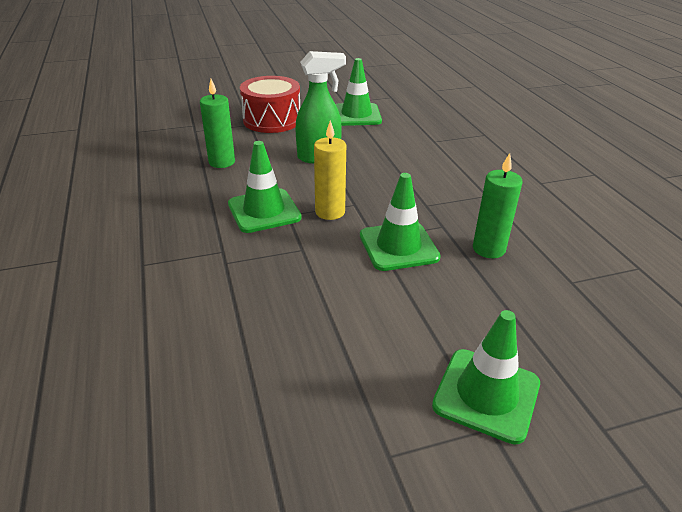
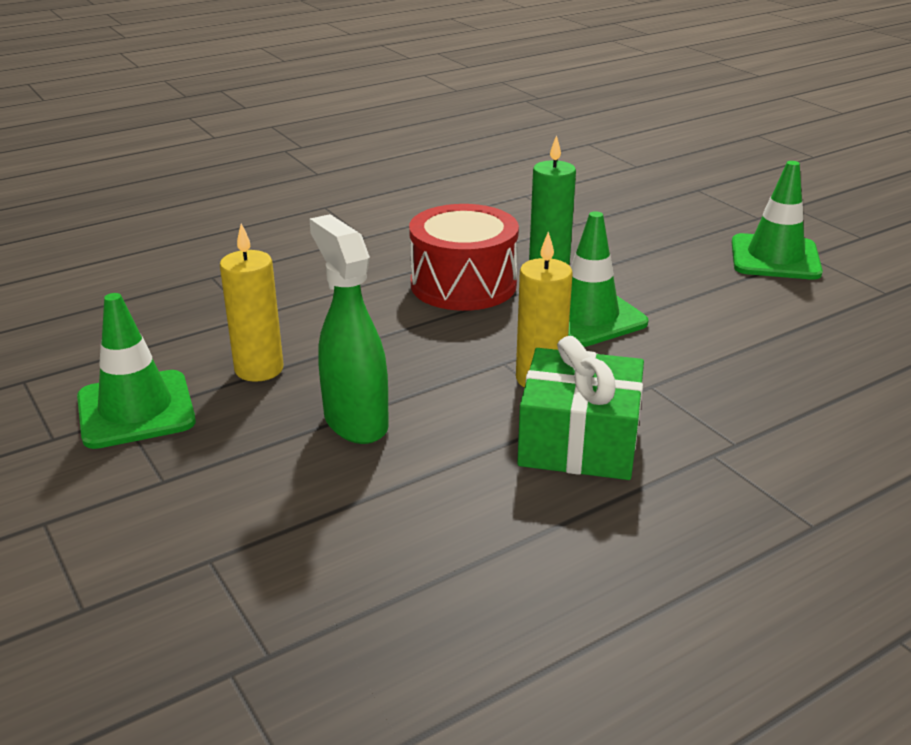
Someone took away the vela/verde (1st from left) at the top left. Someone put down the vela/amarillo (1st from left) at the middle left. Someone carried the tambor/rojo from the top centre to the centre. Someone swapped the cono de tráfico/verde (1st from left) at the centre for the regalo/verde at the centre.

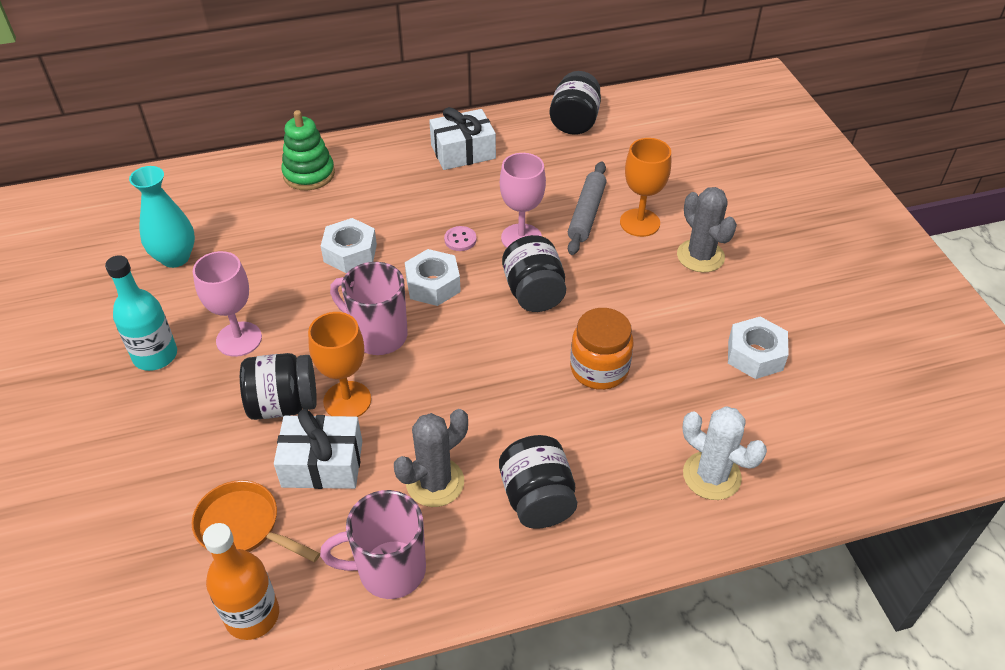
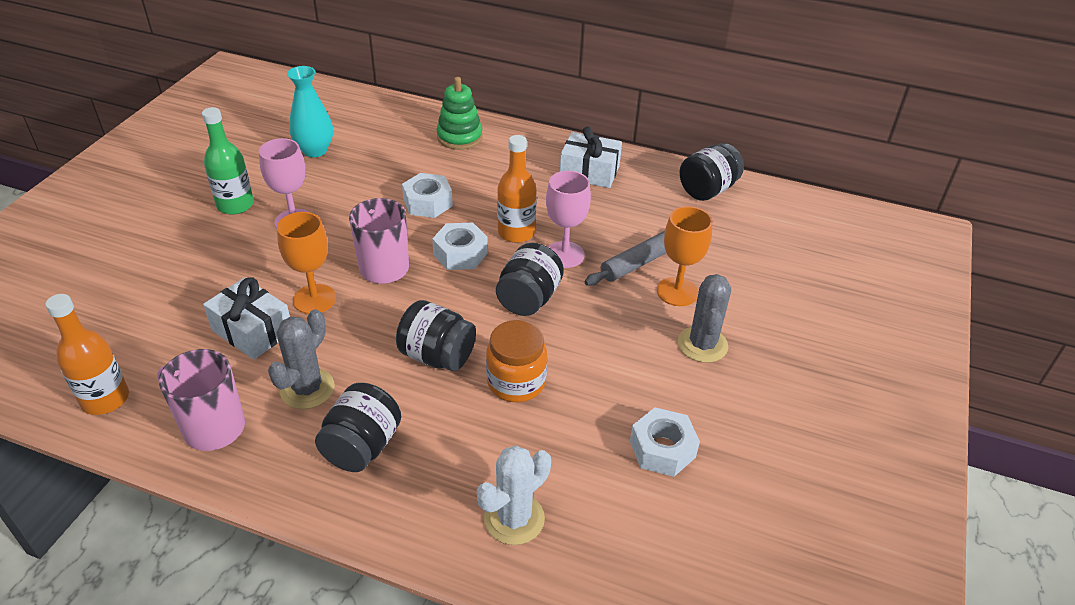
Someone took away the sartén/naranja at the bottom left. Someone carried the tarro/negro (1st from left in the first image) from the middle left to the centre. Someone swapped the botón/rosa at the centre for the botella/naranja (2nd from left) at the top centre. Someone repainted the botella/turquesa at the middle left, which became the botella/verde at the top left. Someone rotated the cactus/gris (1st from left) at the bottom centre by 60 degrees counterclockwise. Someone rotated the cactus/blanco at the bottom right by 60 degrees clockwise.

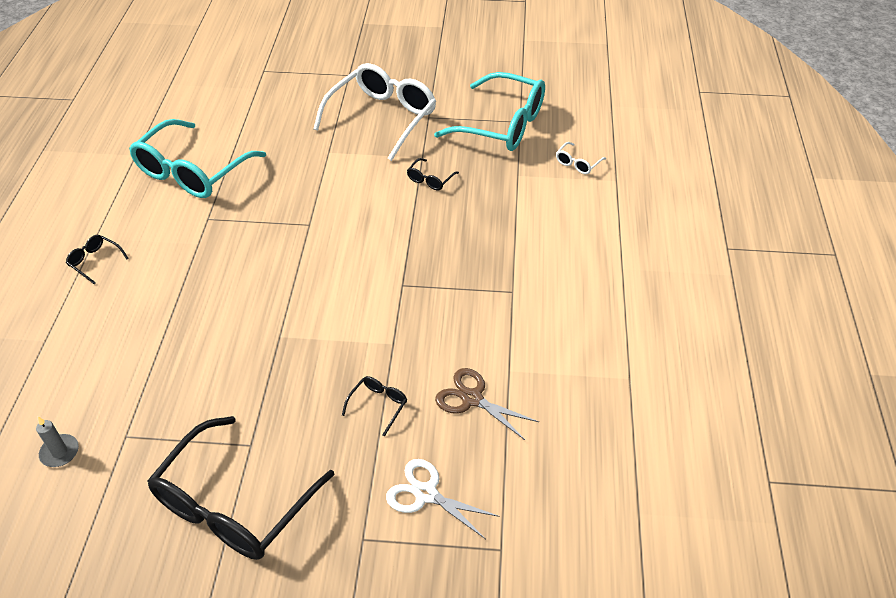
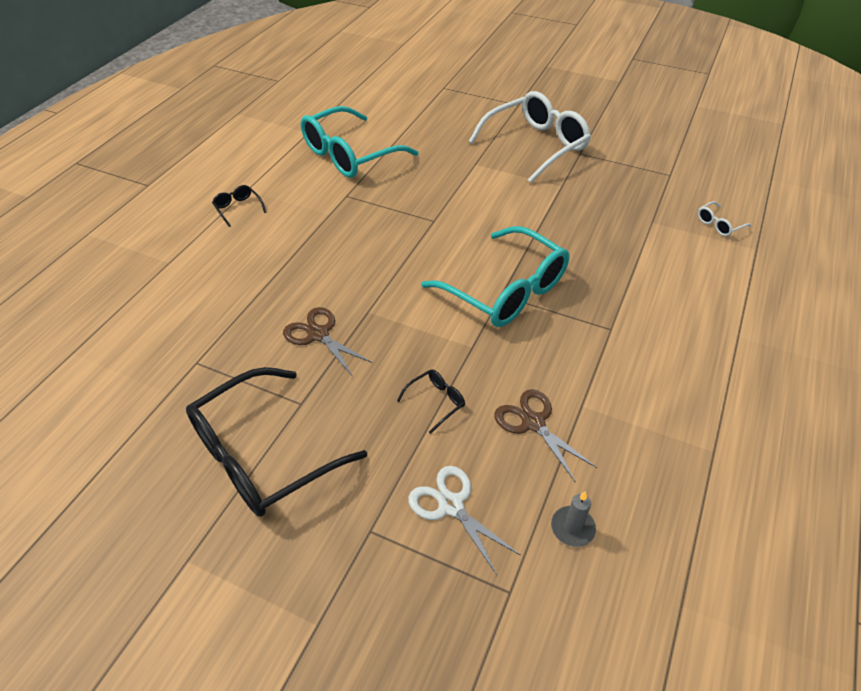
Someone took away the gafas/negro (4th from left) at the top centre. Someone put down the tijeras/marrón (1st from left) at the centre. Someone carried the vela/gris from the bottom left to the bottom centre. Someone carried the gafas/turquesa (2nd from left) from the top centre to the centre.

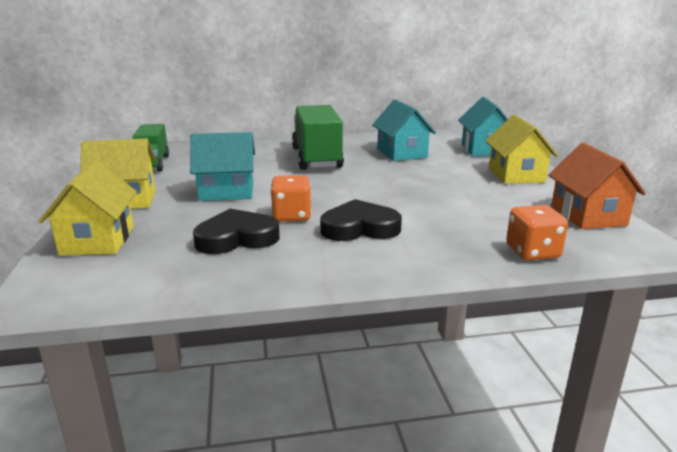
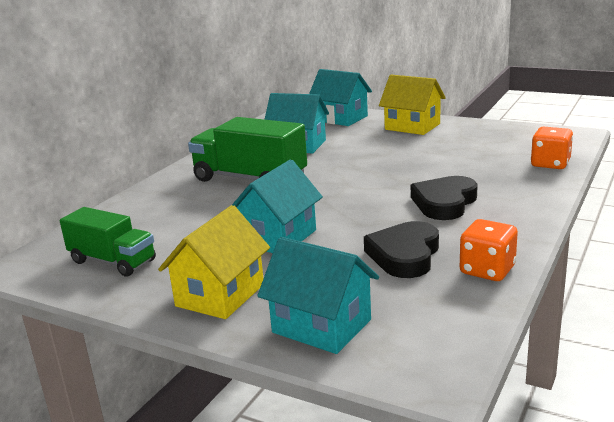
Someone took away the casa/naranja at the middle right. Someone carried the dado/naranja (1st from left) from the centre to the middle right. Someone repainted the casa/amarillo (1st from left) at the middle left, which became the casa/turquesa (3rd from left) at the bottom centre.

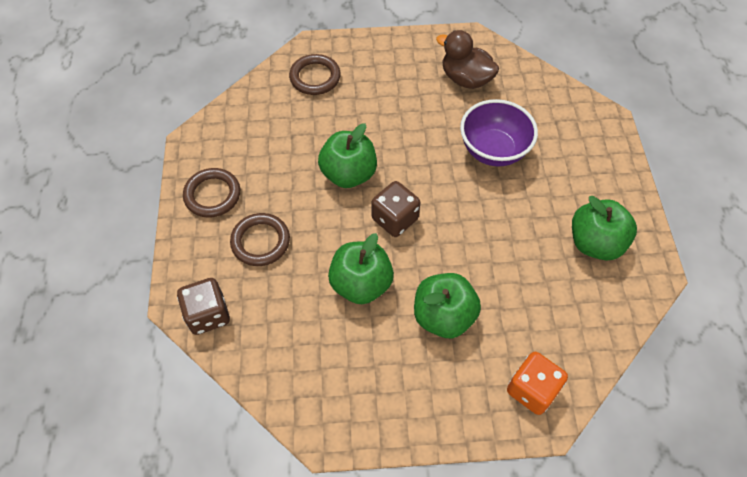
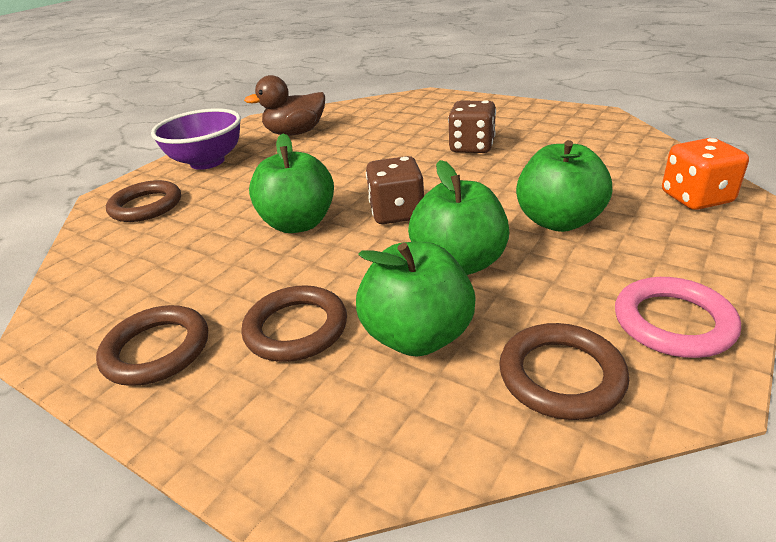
Someone put down the anillo/marrón (4th from left) at the bottom right. Someone put down the anillo/rosa at the middle right. Someone carried the dado/marrón (1st from left in the first image) from the middle left to the top centre. Someone carried the cuenco/morado from the top right to the top left. Someone carried the manzana/verde (4th from left in the first image) from the middle right to the centre.

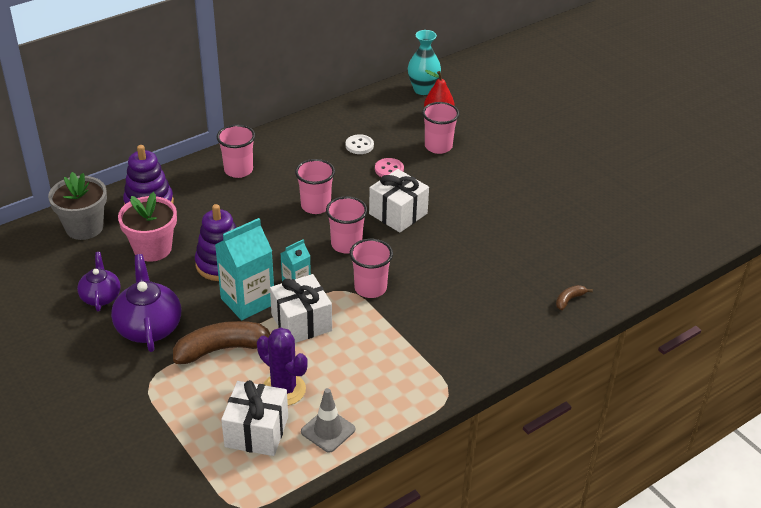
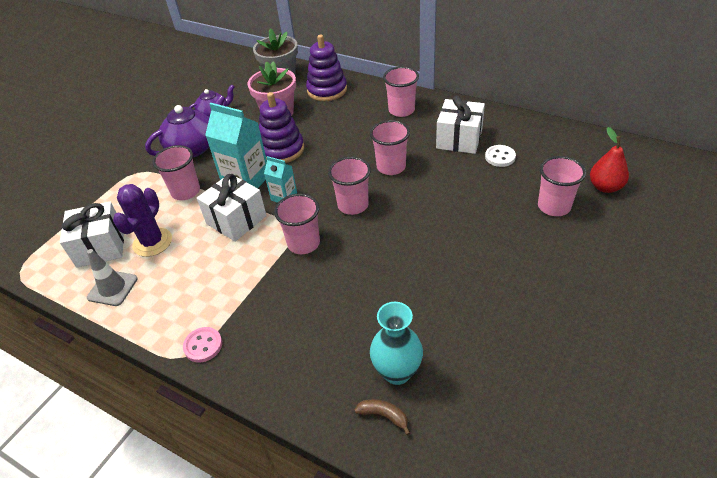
Someone carried the regalo/blanco (3rd from left) from the centre to the top centre. Someone carried the botón/rosa from the top centre to the bottom left. Someone carried the florero/turquesa from the top centre to the bottom centre. Someone swapped the plátano/marrón (1st from left) at the bottom left for the vaso/rosa (1st from left) at the middle left.

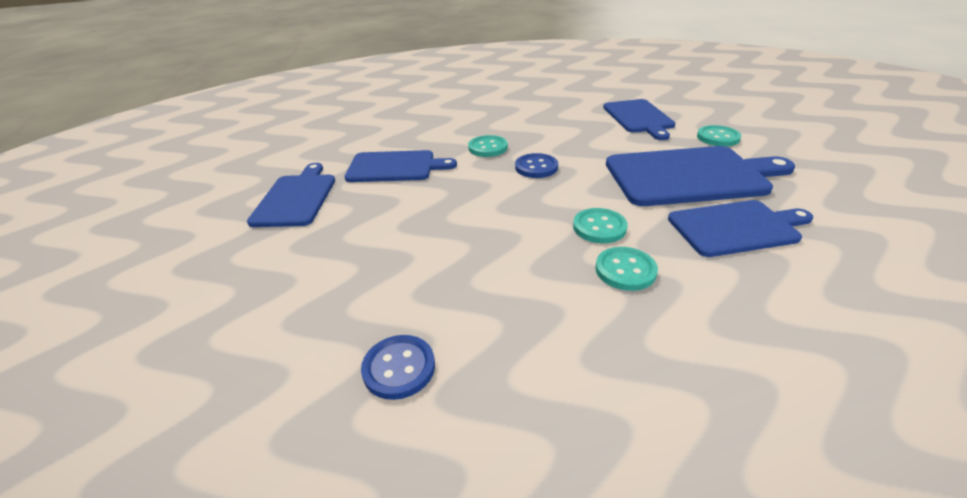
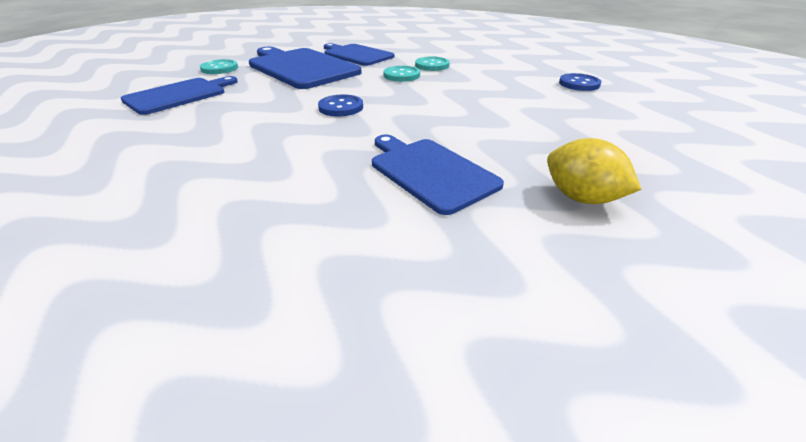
Someone took away the botón/turquesa (1st from left) at the top centre. Someone swapped the tabla de cortar/azul (1st from left) at the middle left for the limón/amarillo at the middle right.

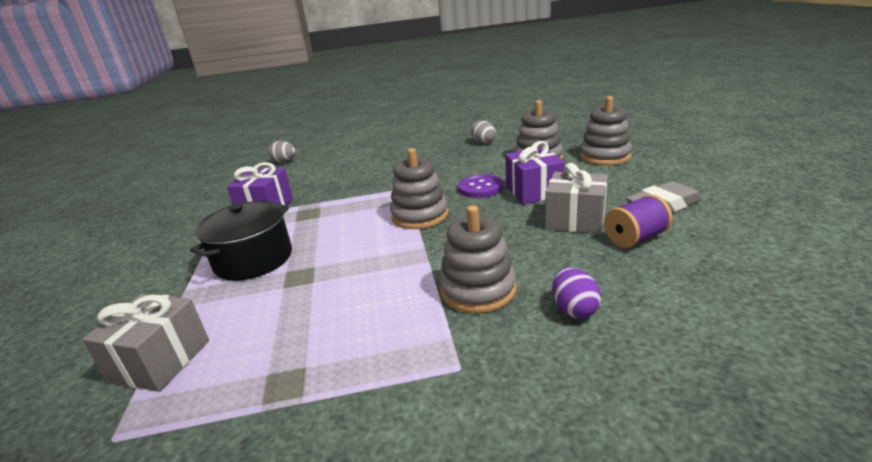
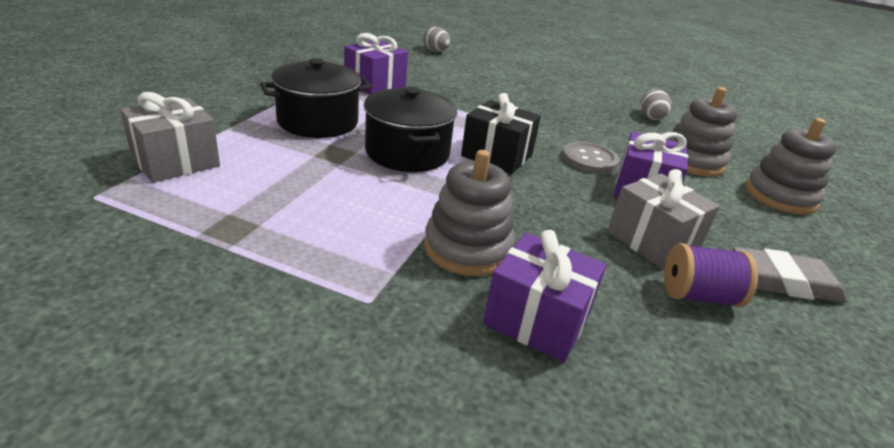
Someone put down the olla/negro (2nd from left) at the top centre. Someone swapped the juguete apilable/gris (1st from left) at the centre for the regalo/negro at the top centre. Someone swapped the huevo/morado at the centre for the regalo/morado (2nd from left) at the centre. Someone repainted the botón/morado at the centre, which became the botón/gris at the centre.

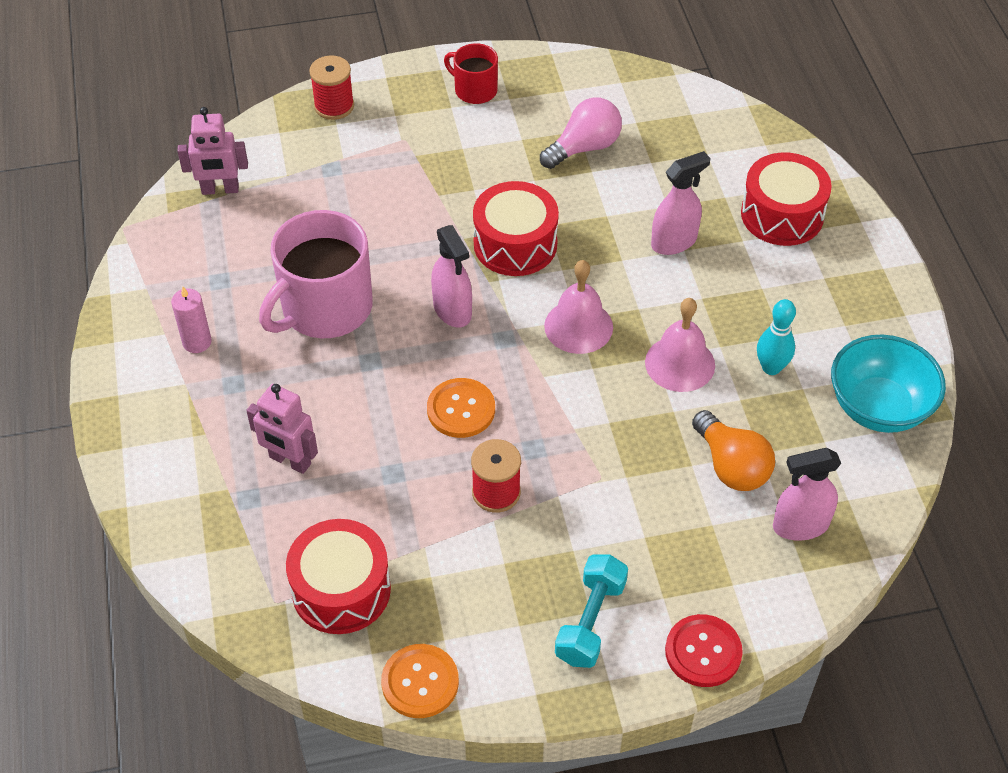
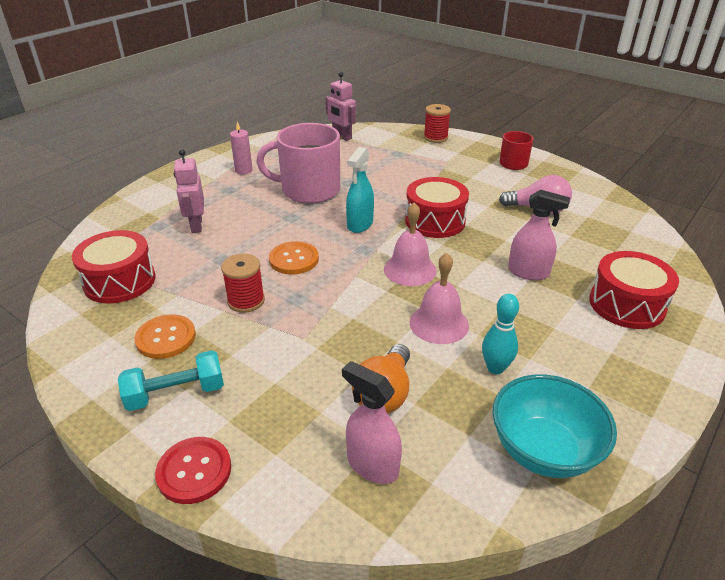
Someone carried the botón/naranja (1st from left) from the bottom centre to the middle left. Someone repainted the pulverizador/rosa (1st from left) at the centre, which became the pulverizador/turquesa at the top centre.

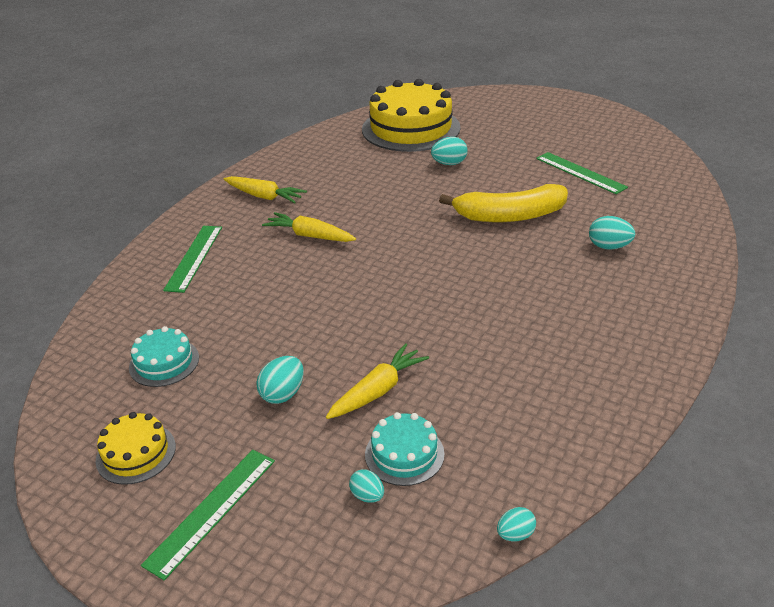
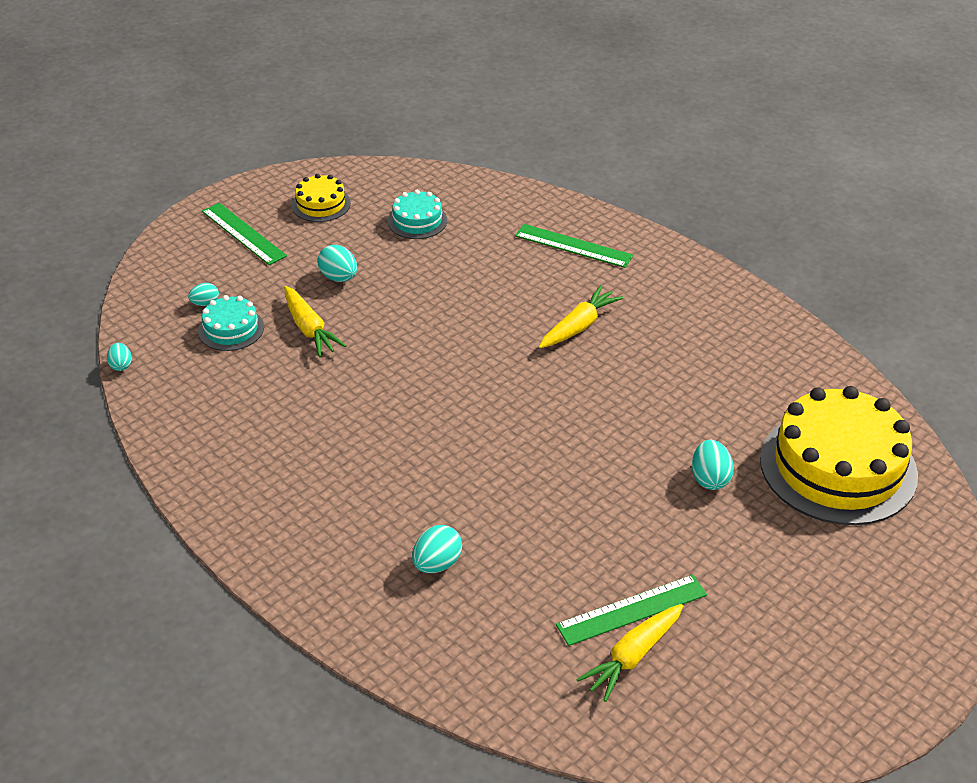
Someone took away the plátano/amarillo at the centre. Someone carried the zanahoria/amarillo (1st from left in the first image) from the top centre to the bottom centre.

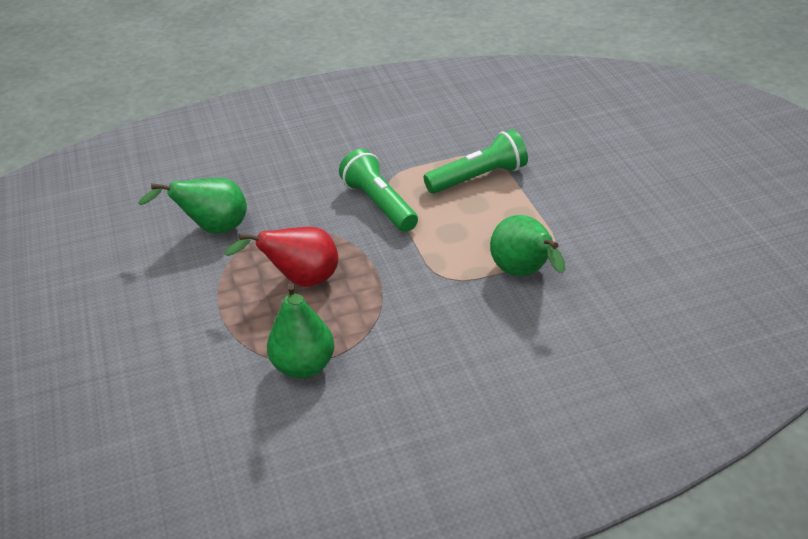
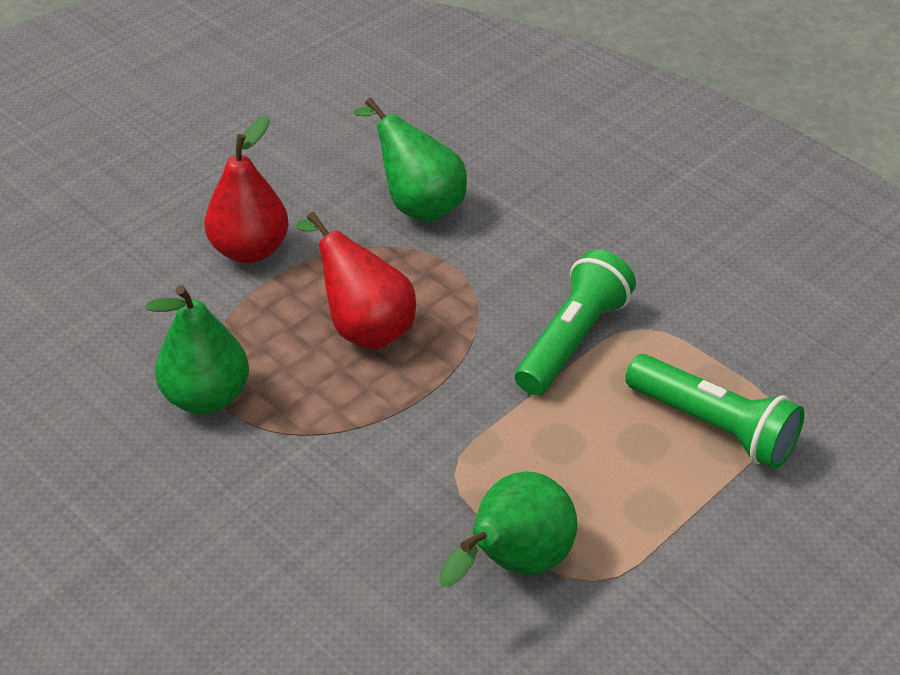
Someone put down the pera/rojo (1st from left) at the top left.

